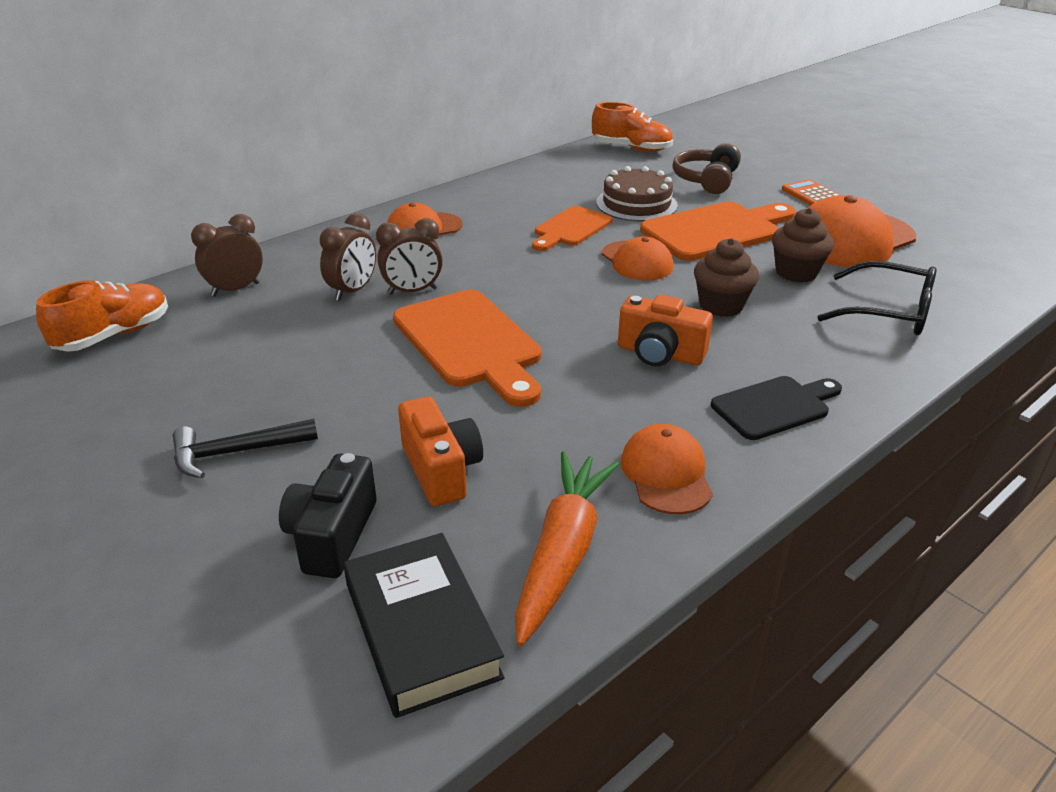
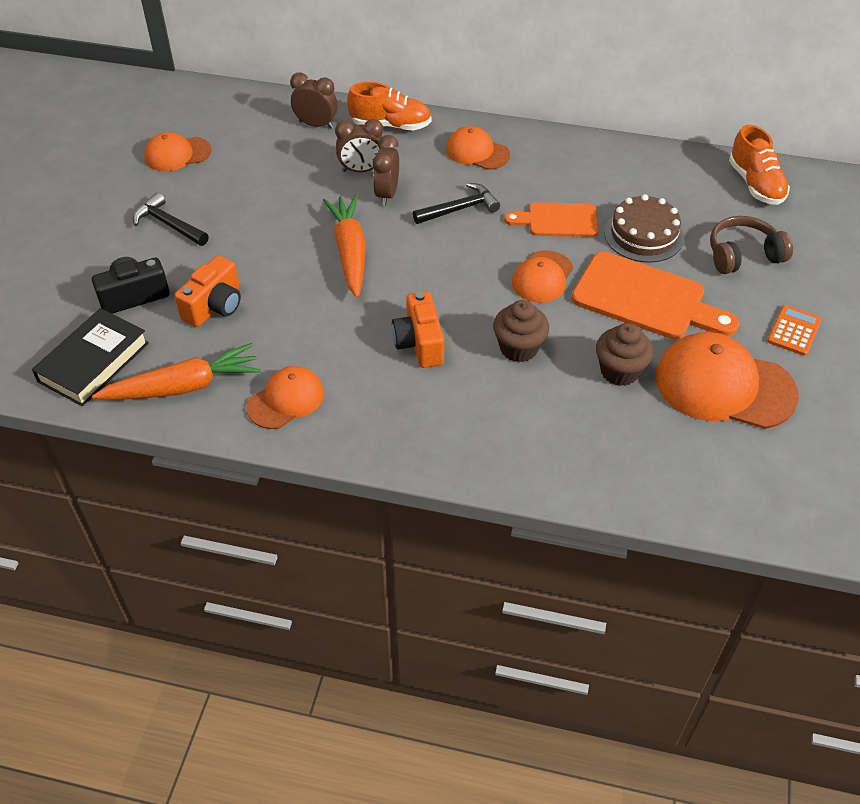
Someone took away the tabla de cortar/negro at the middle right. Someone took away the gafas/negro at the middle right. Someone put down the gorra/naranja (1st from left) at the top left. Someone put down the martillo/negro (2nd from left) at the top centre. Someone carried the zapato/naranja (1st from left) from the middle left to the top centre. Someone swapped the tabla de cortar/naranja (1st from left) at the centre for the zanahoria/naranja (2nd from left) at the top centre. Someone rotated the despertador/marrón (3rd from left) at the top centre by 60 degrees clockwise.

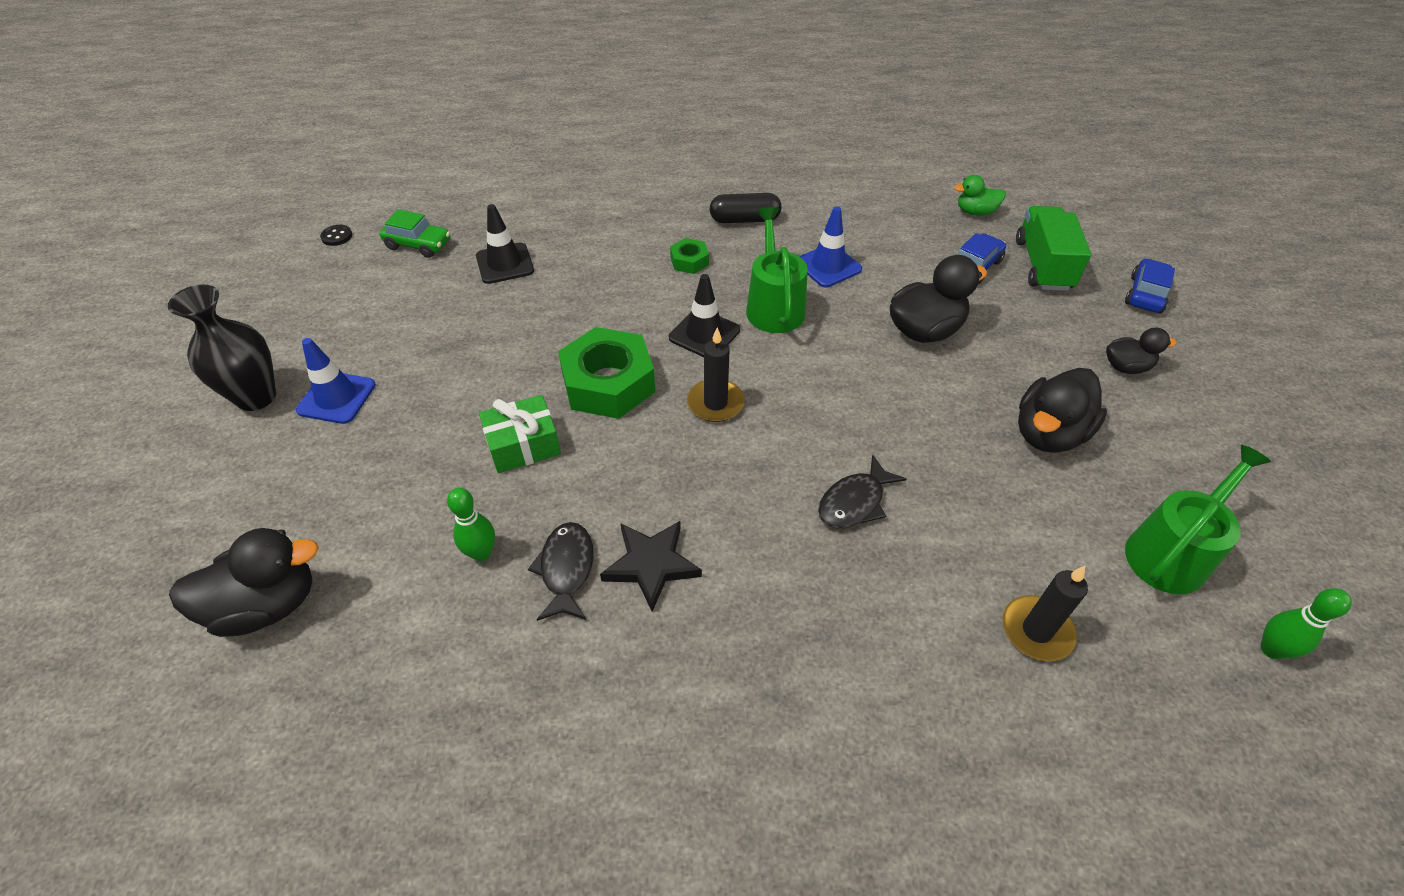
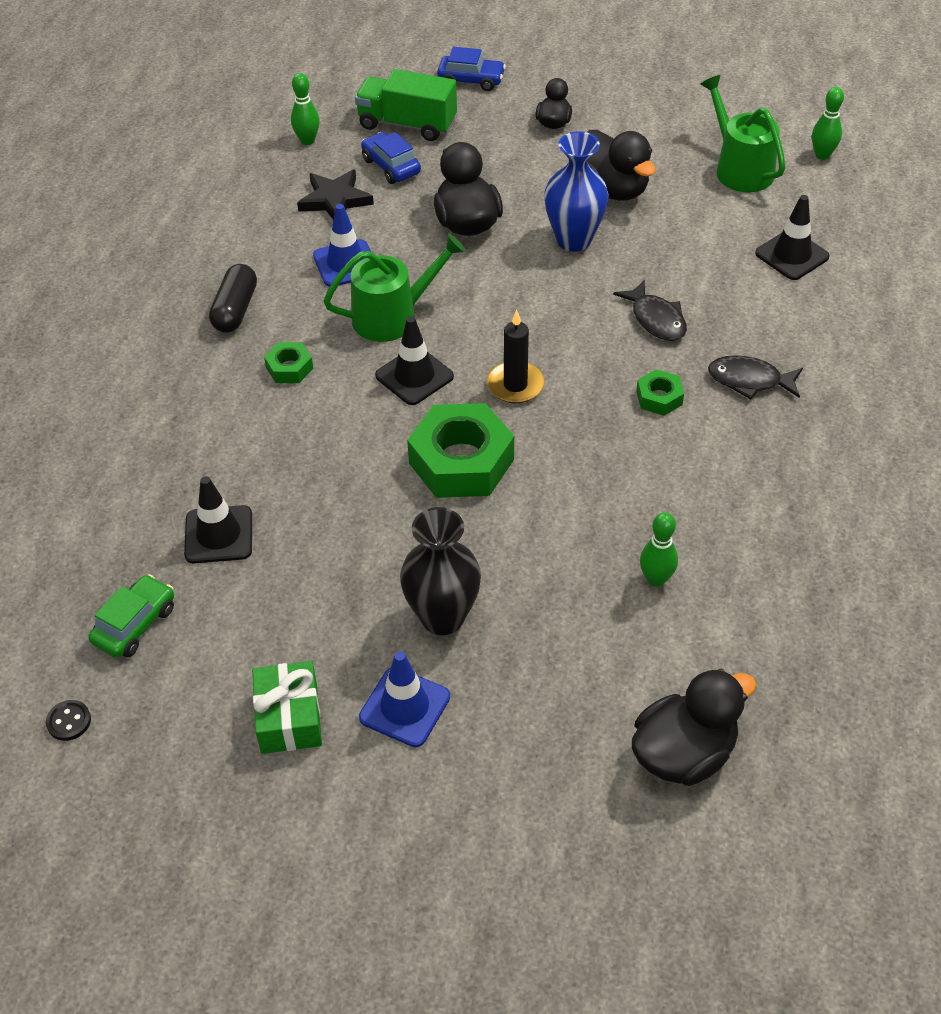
Someone put down the florero/azul at the top centre. Someone put down the tuerca/verde (3rd from left) at the middle right. Someone carried the florero/negro from the middle left to the centre. Someone carried the regalo/verde from the centre to the bottom left. Someone carried the pez/negro (1st from left in the first image) from the centre to the middle right. Someone carried the estrella/negro from the centre to the top centre. Someone swapped the pato/verde at the top right for the bolo/verde (1st from left) at the top left. Someone swapped the vela/negro (2nd from left) at the bottom right for the cono de tráfico/negro (3rd from left) at the top right. Someone rotated the pato/negro (1st from left in the first image) at the middle left by 60 degrees clockwise. Someone rotated the regadera/verde (1st from left) at the top centre by 150 degrees clockwise. Someone rotated the coche/azul (2nd from left) at the top right by 150 degrees clockwise.

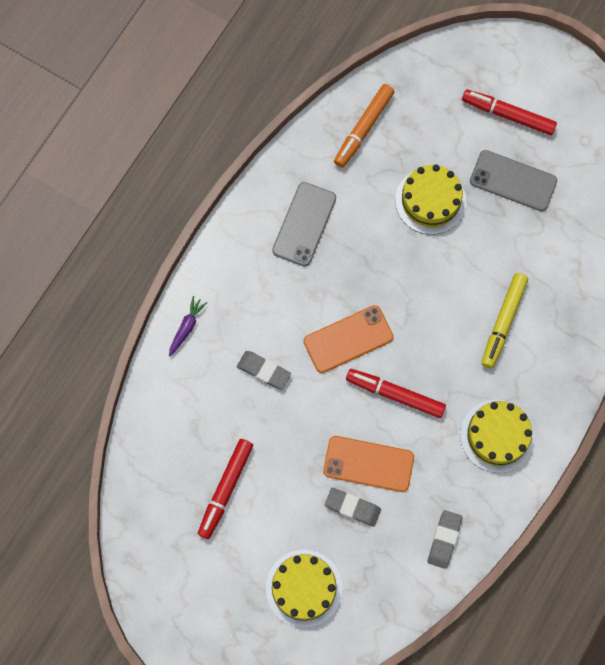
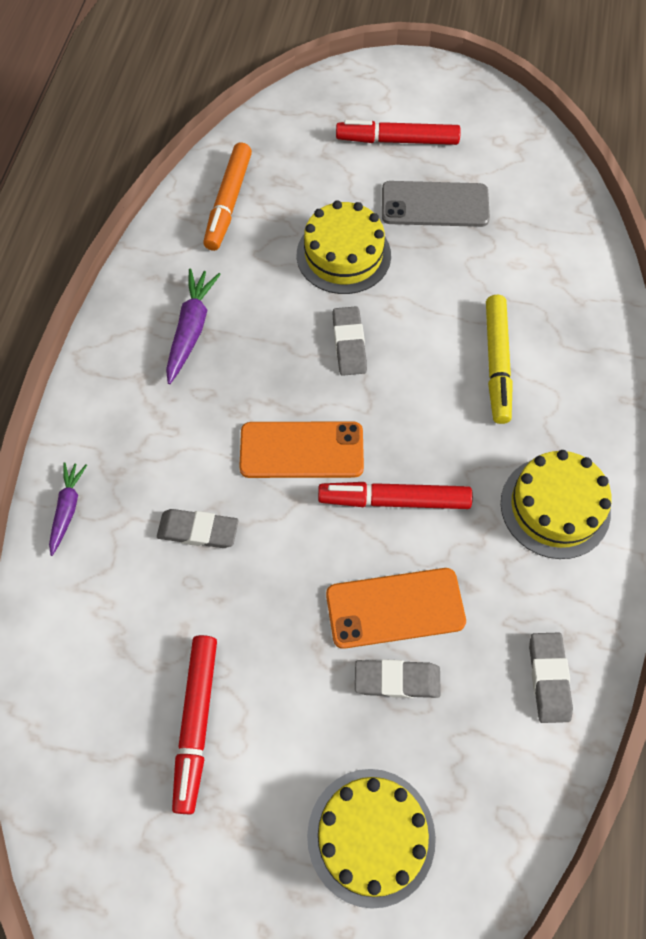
Someone put down the goma de borrar/gris (2nd from left) at the centre. Someone swapped the móvil/gris (1st from left) at the centre for the zanahoria/morado (2nd from left) at the middle left. Someone rotated the móvil/naranja (1st from left) at the centre by 45 degrees clockwise.

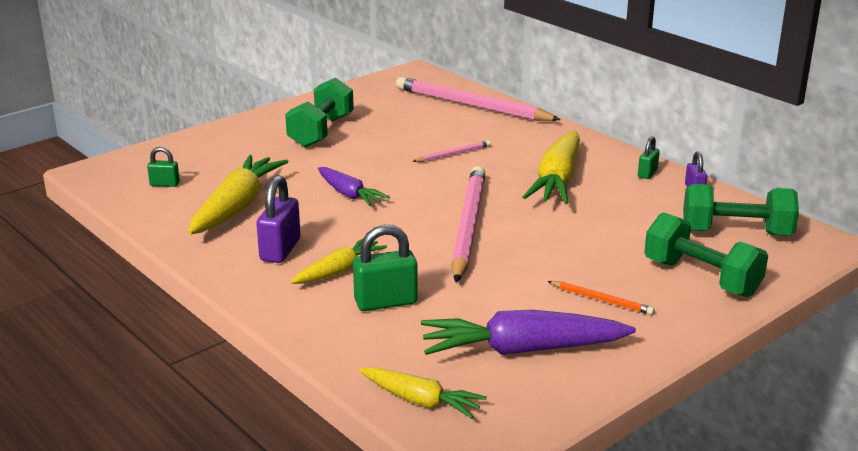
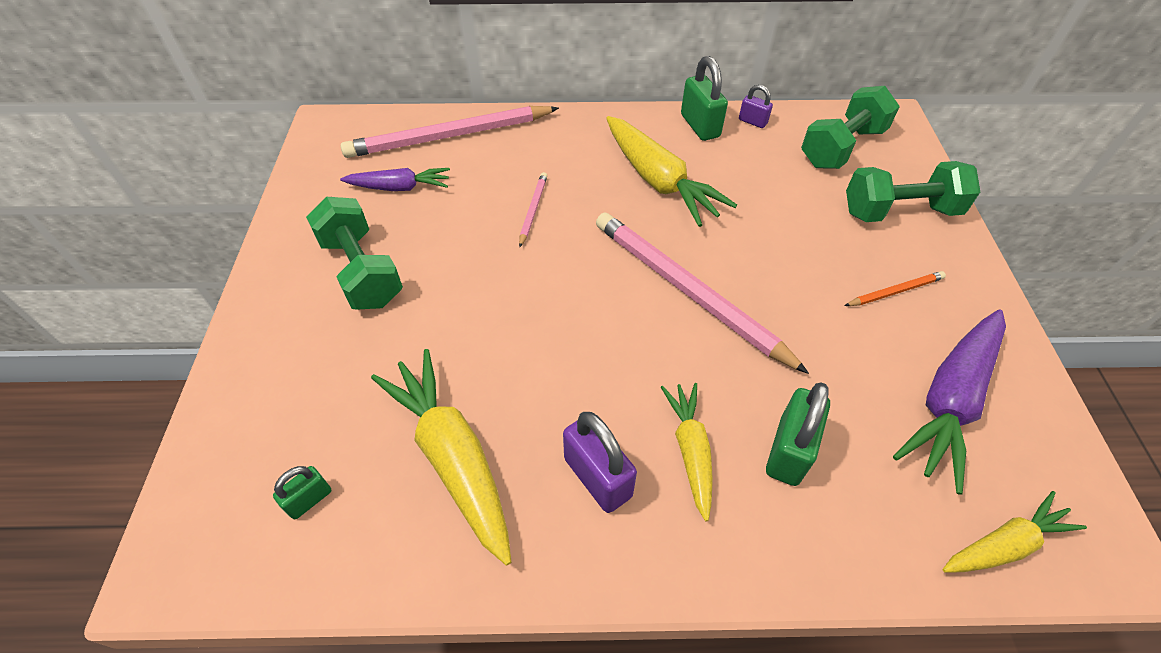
Someone carried the zanahoria/morado (1st from left) from the centre to the top centre. Someone scaled the candado/verde (3rd from left in the first image) at the middle right by 1.77.

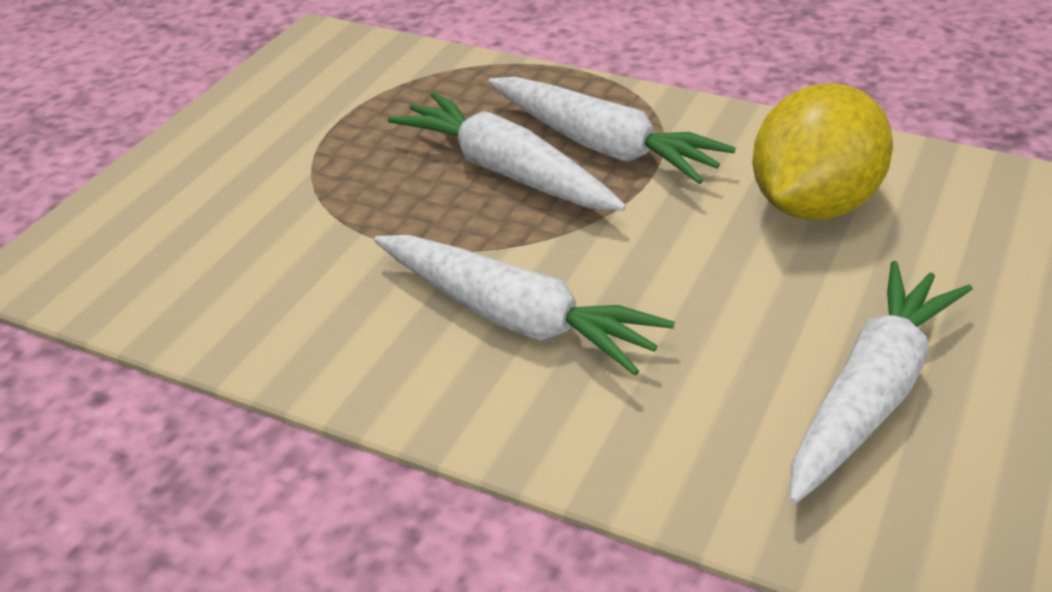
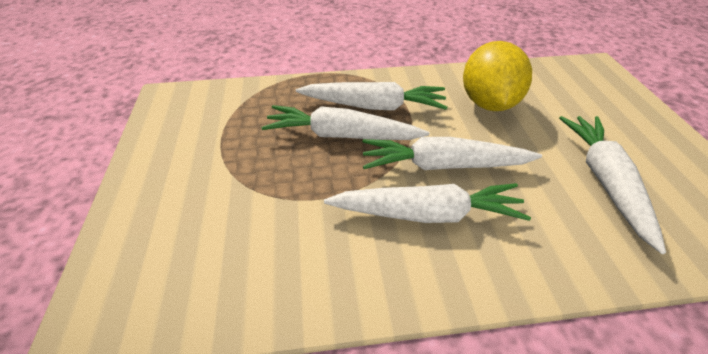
Someone put down the zanahoria/blanco (4th from left) at the centre.

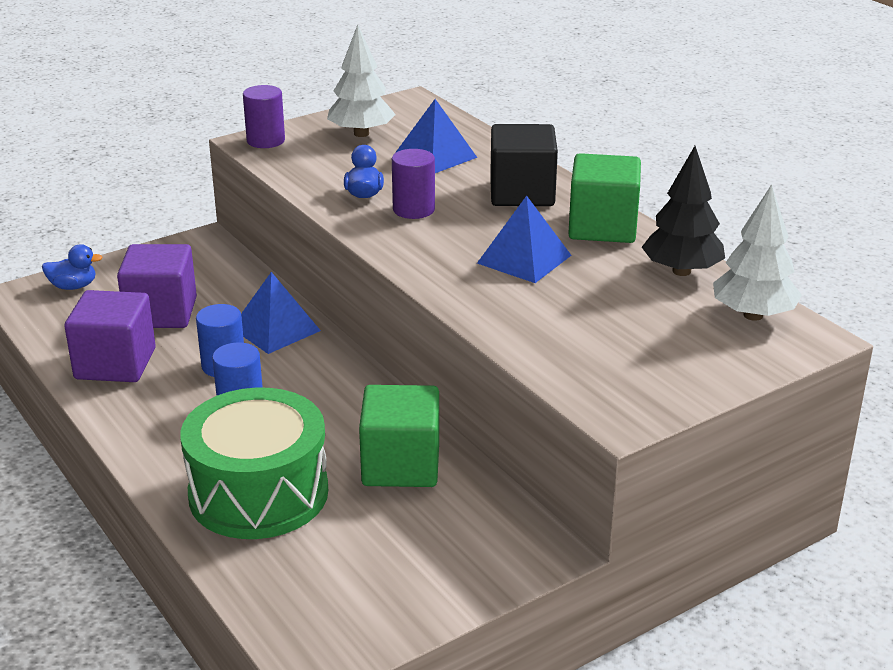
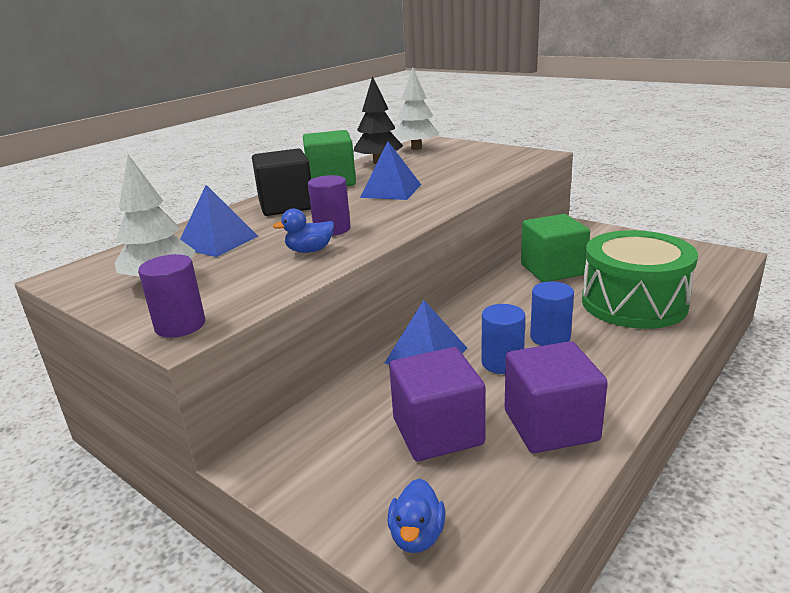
Someone rotated the pato/azul (1st from left in the first image) at the middle left by 150 degrees counterclockwise.

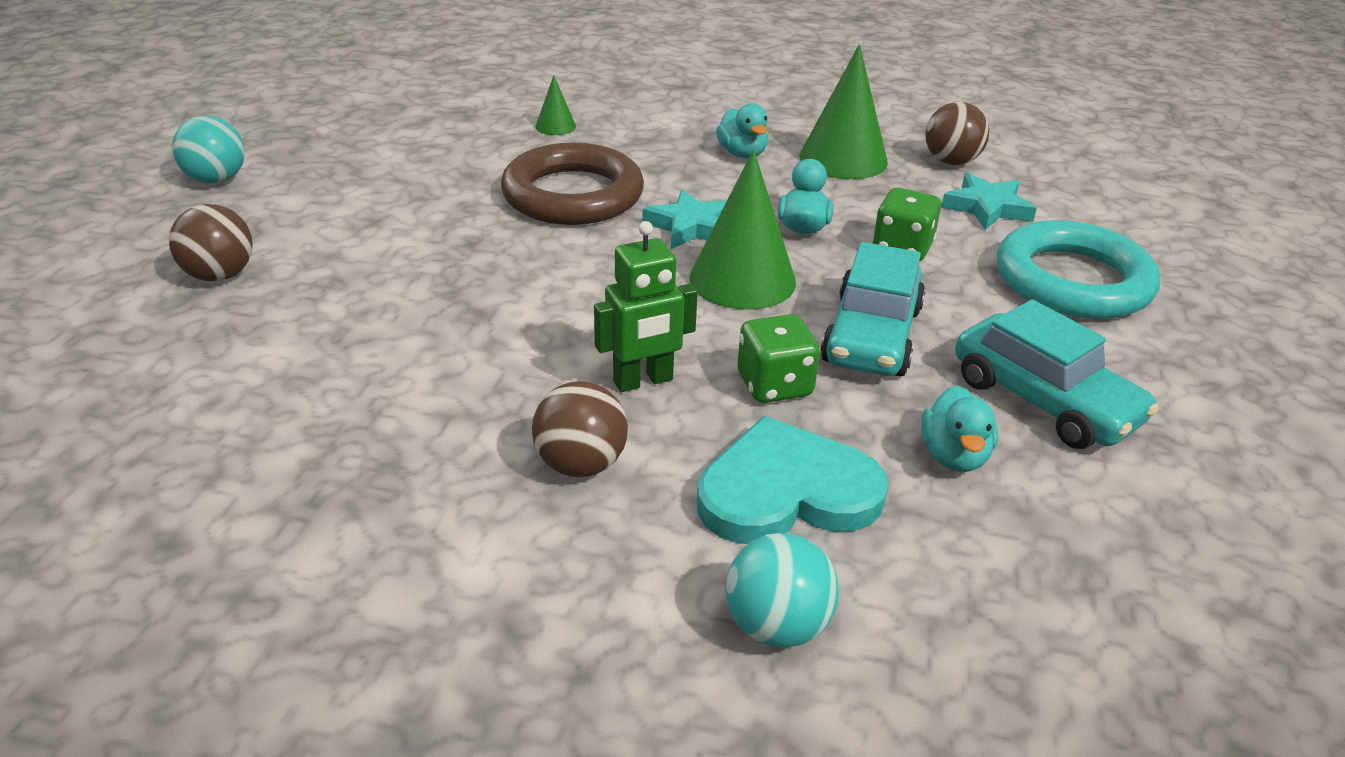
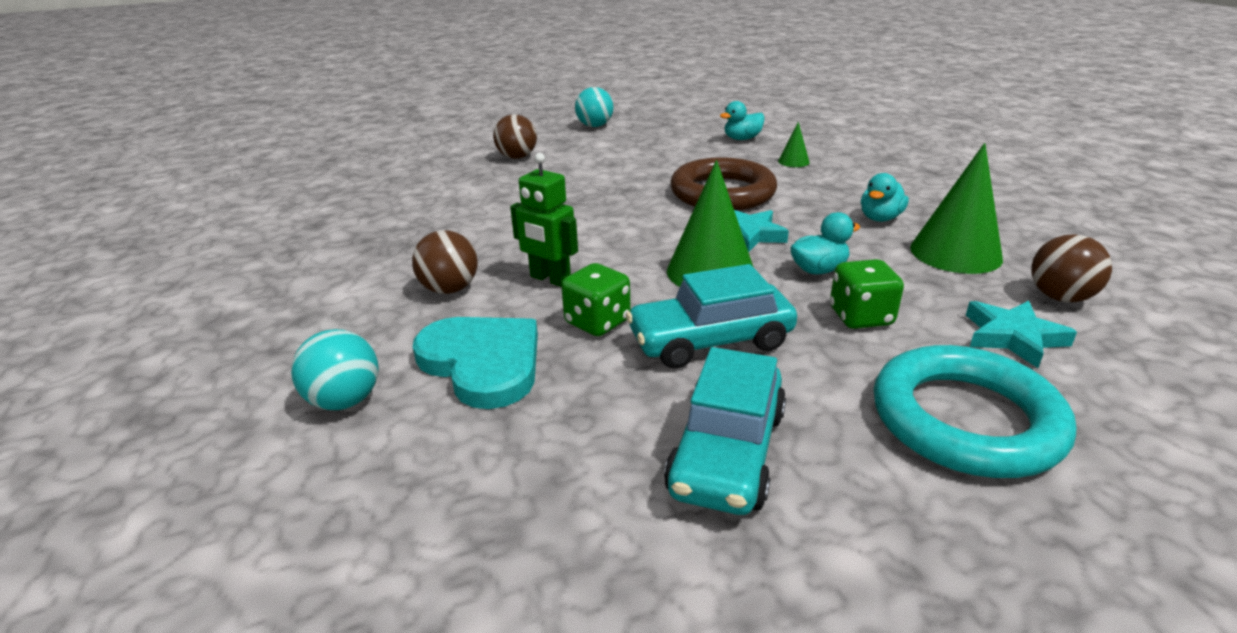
Someone carried the pato/turquesa (3rd from left in the first image) from the middle right to the top centre.

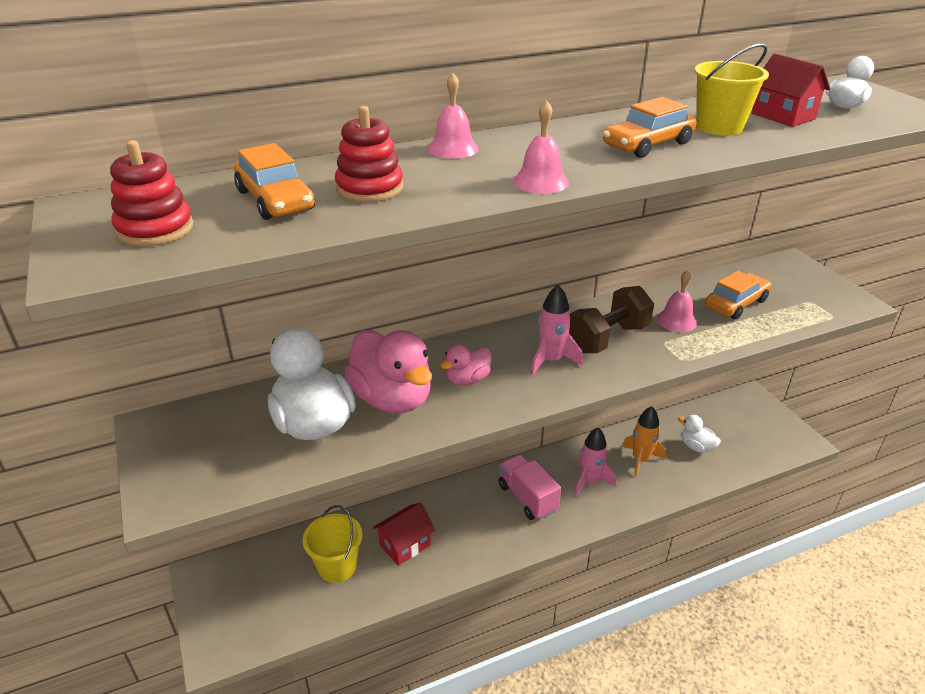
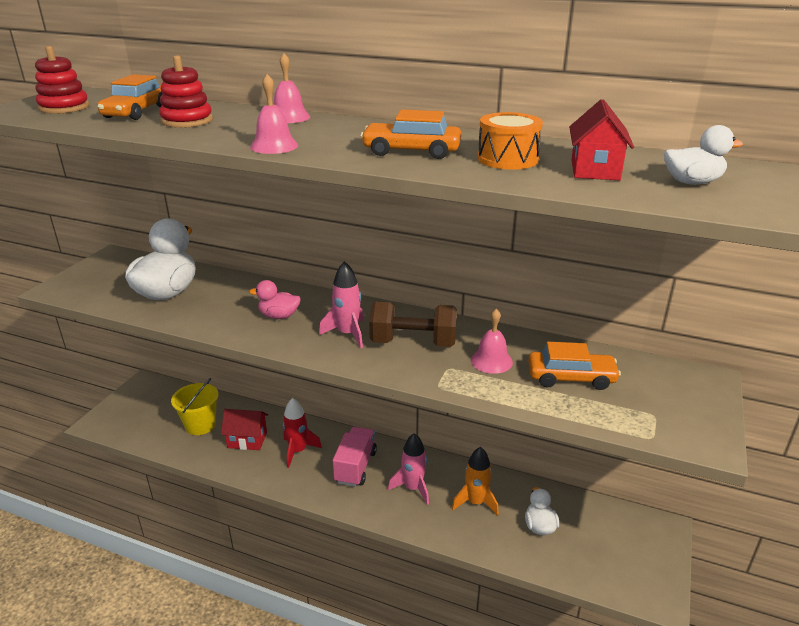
Someone took away the pato/rosa (1st from left) at the centre. Someone put down the cohete/rojo at the bottom centre. Someone swapped the balde/amarillo (2nd from left) at the top right for the tambor/naranja at the top centre.

